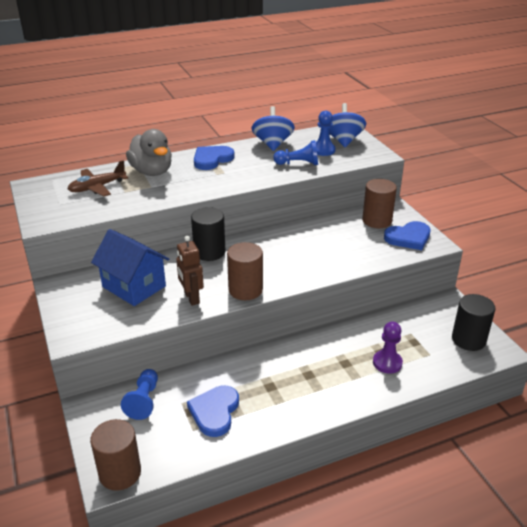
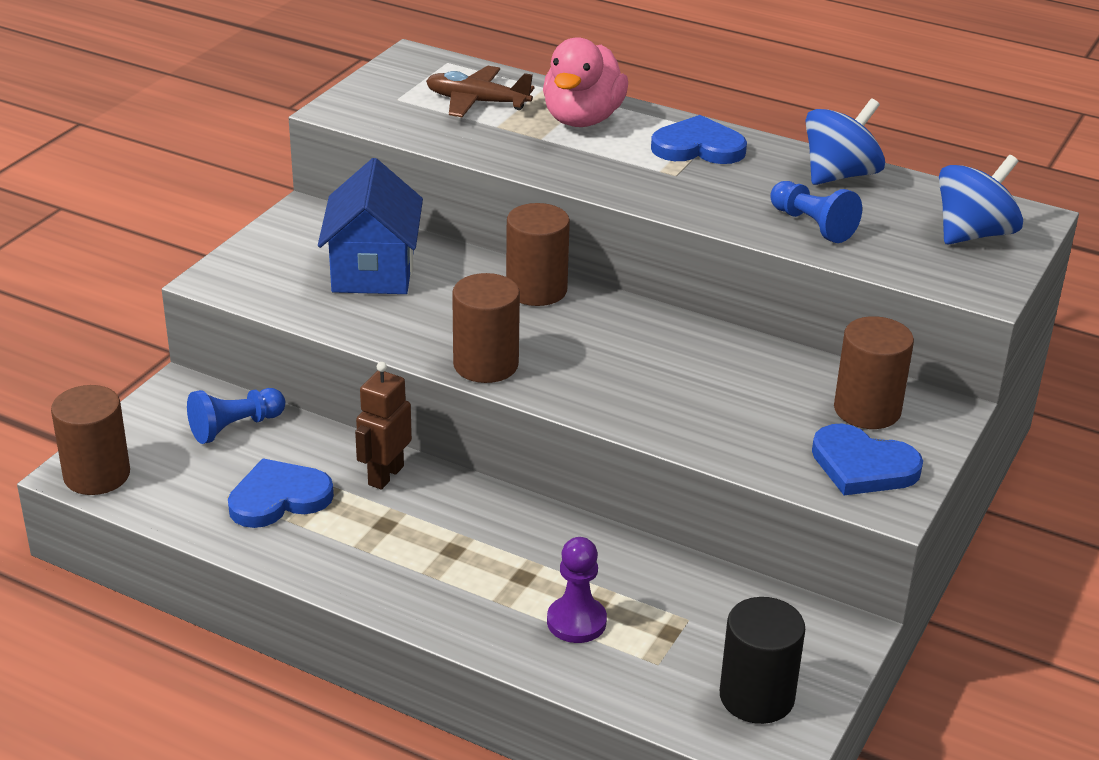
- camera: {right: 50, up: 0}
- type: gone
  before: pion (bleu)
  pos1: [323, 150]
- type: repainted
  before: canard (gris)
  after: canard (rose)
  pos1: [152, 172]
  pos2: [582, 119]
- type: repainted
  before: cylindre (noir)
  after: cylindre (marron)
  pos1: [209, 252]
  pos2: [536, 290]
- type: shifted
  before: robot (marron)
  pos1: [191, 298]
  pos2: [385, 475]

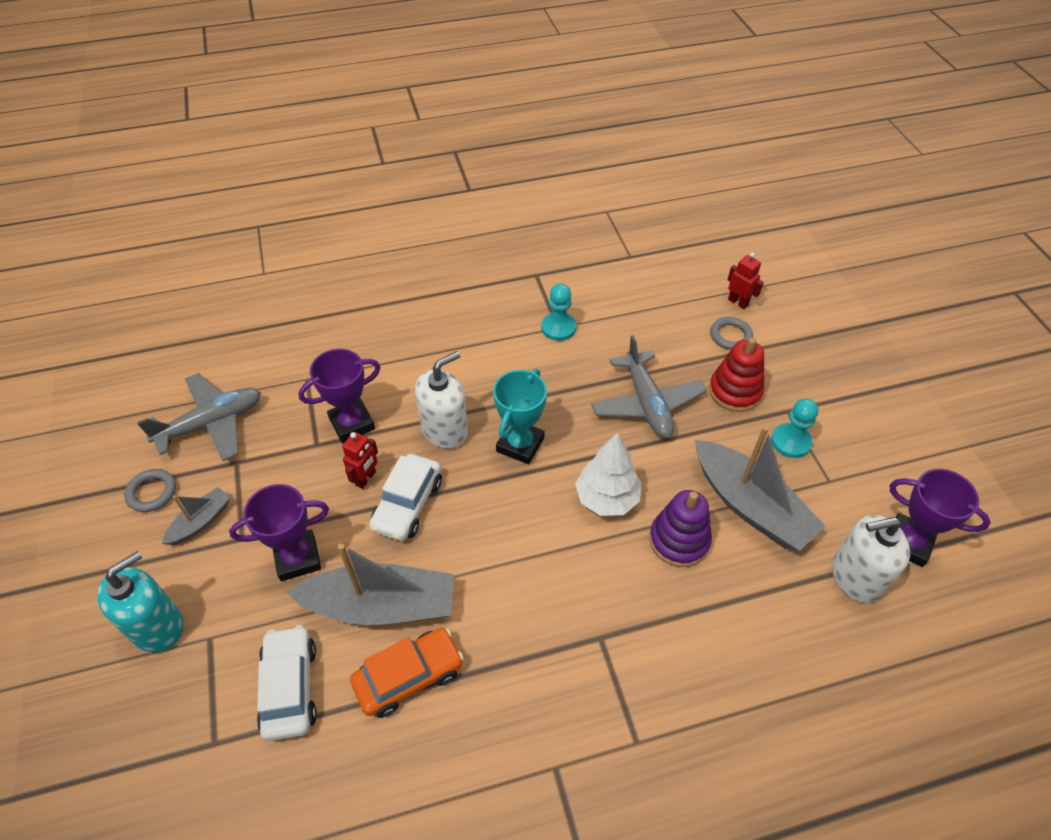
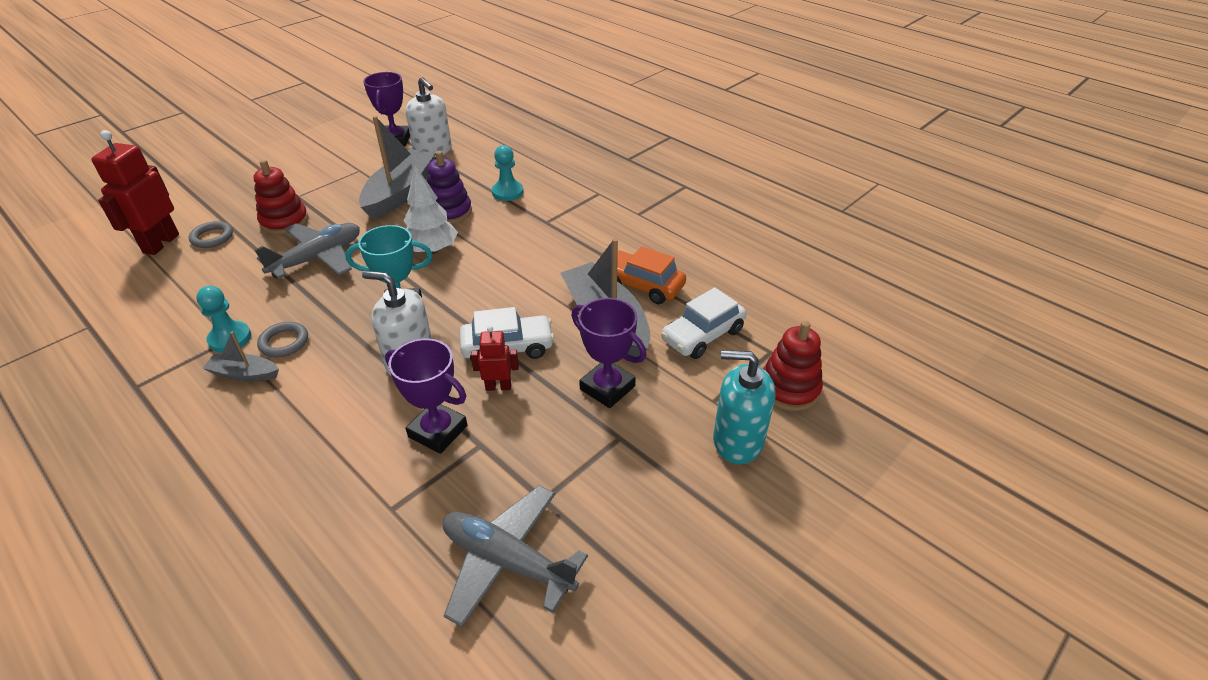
- camera: {right: -120, up: -10}
- type: scaled
  before: robot (rouge)
  pos1: [738, 302]
  pos2: [161, 243]
  scale: 1.86
- type: shifted
  before: pion (turquoise)
  pos1: [791, 442]
  pos2: [507, 192]
- type: shifted
  before: anneau (gris)
  pos1: [152, 492]
  pos2: [284, 342]
- type: shifted
  before: bateau (gris)
  pos1: [201, 521]
  pos2: [244, 374]
- type: new
  after: jouet à empiler (rouge)
  pos2: [789, 389]

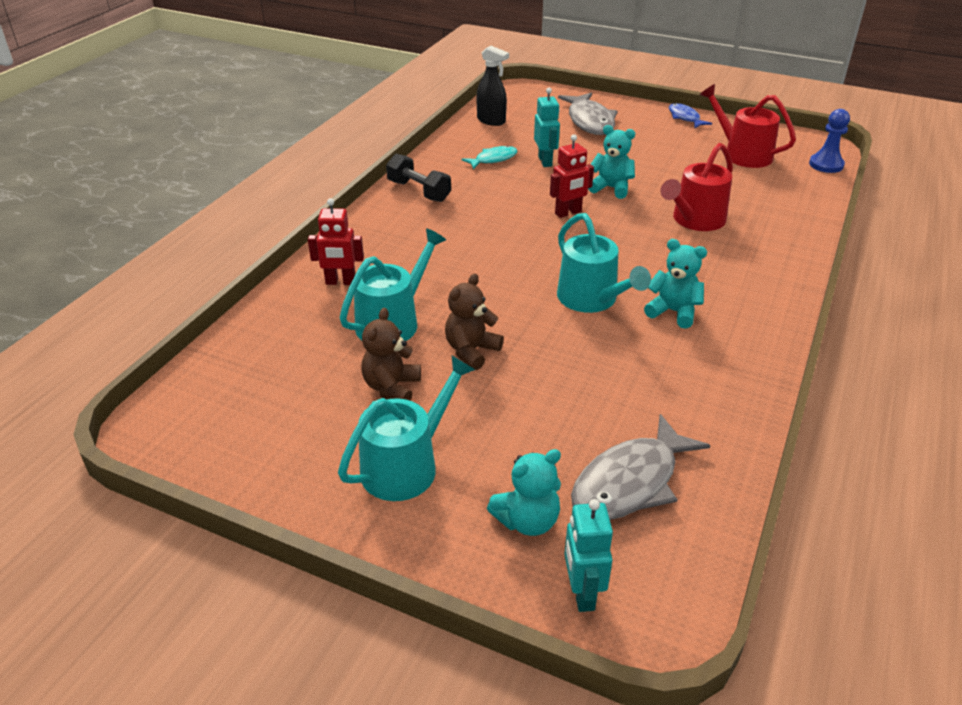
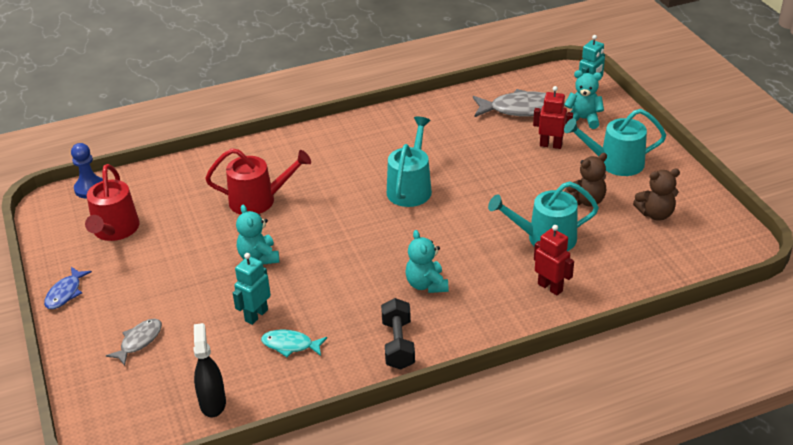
- camera: {right: -135, up: 0}
- type: scaled
  before: poisson (gris)
  pos1: [590, 121]
  pos2: [139, 341]
  scale: 0.57
- type: shifted
  before: robot (rouge)
  pos1: [568, 213]
  pos2: [551, 145]
- type: shifted
  before: ours en peluche (turquoise)
  pos1: [673, 312]
  pos2: [426, 284]
- type: shifted
  before: ours en peluche (marron)
  pos1: [471, 351]
  pos2: [655, 214]

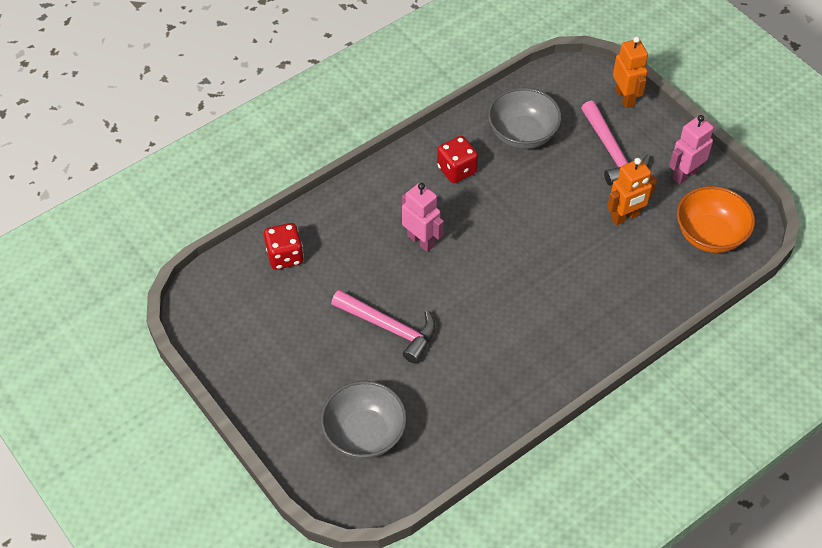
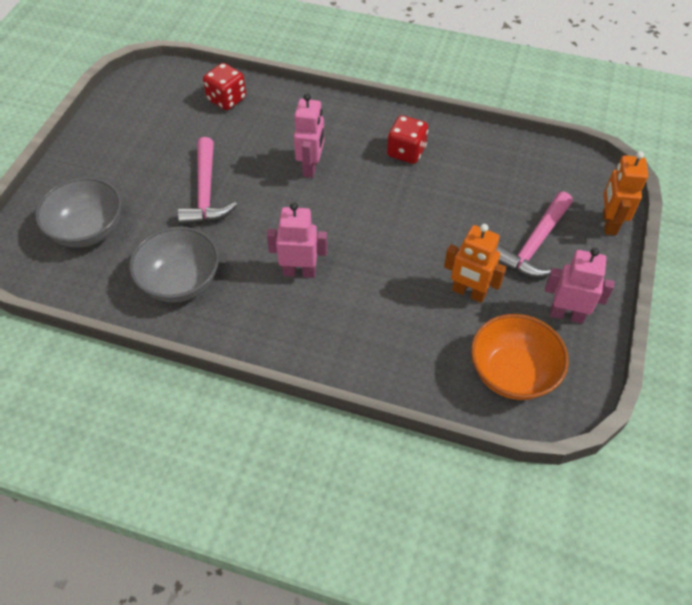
- camera: {right: 55, up: 0}
- type: rotated
  before: robot (orange)
  pos1: [625, 97]
  pos2: [609, 223]
  turn: 150
- type: shifted
  before: bol (gris)
  pos1: [522, 134]
  pos2: [180, 282]
- type: new
  after: robot (rose)
  pos2: [299, 271]

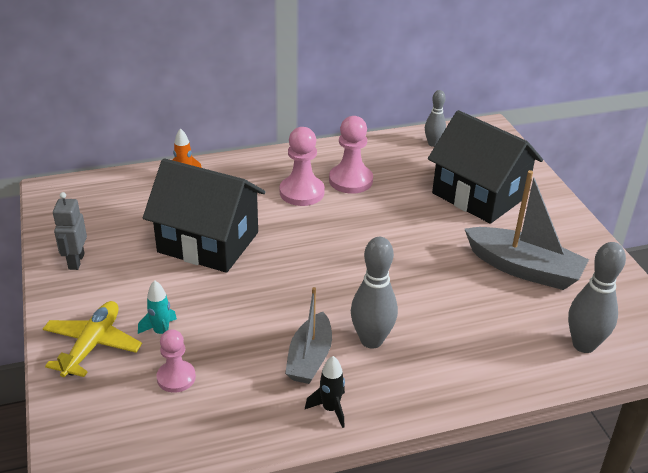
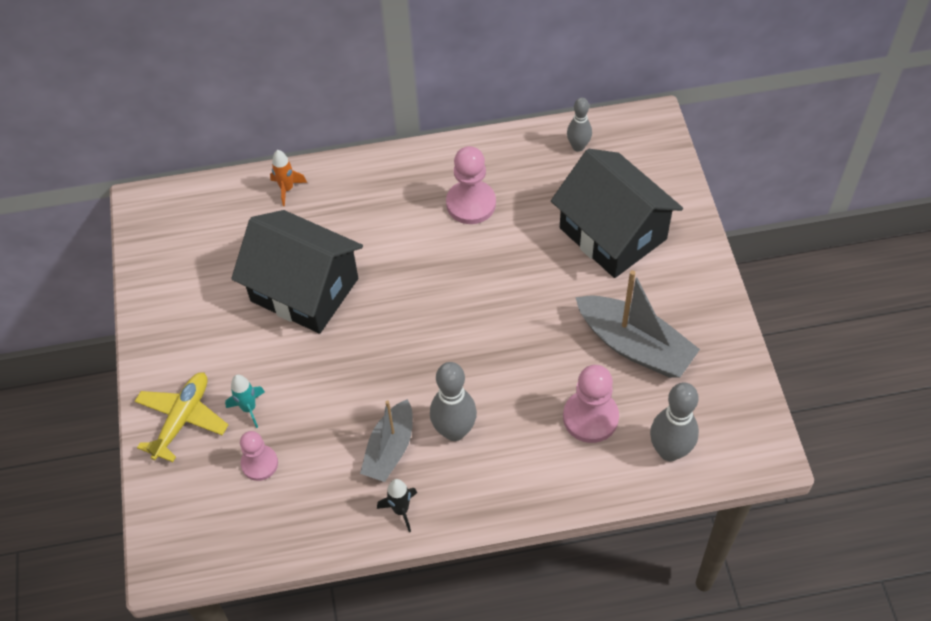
- camera: {right: 10, up: 20}
- type: shifted
  before: pion (rose)
  pos1: [302, 192]
  pos2: [590, 417]
- type: gone
  before: robot (gris)
  pos1: [76, 261]

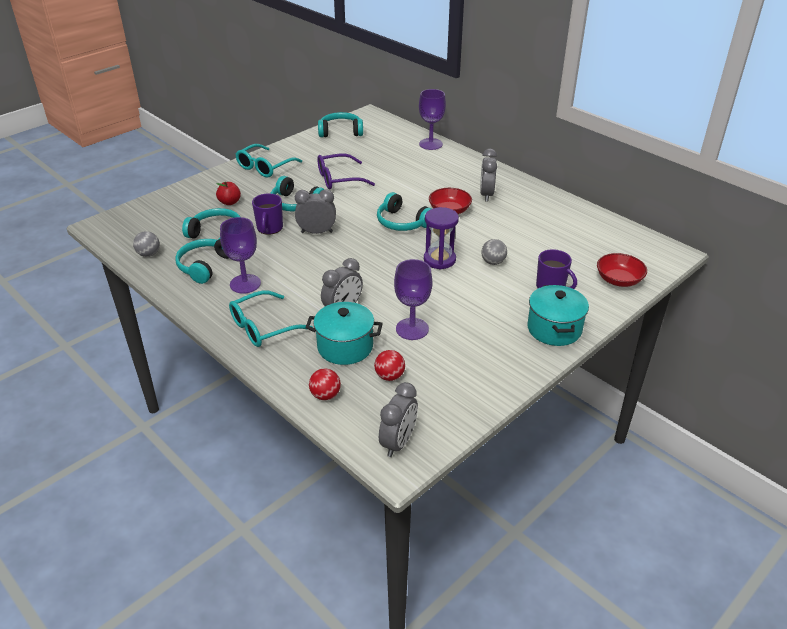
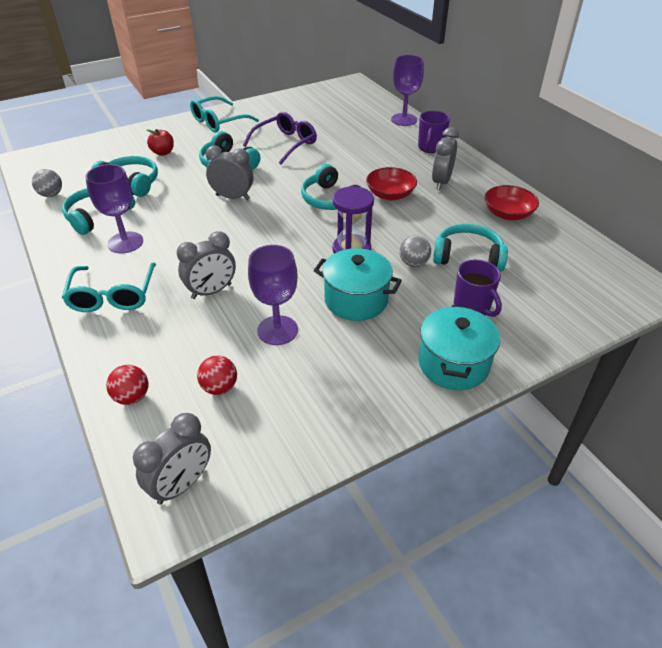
- camera: {right: 15, up: 5}
- type: shifted
  before: casque audio (turquoise)
  pos1: [340, 132]
  pos2: [468, 257]
- type: rotated
  before: lunettes (violet)
  pos1: [338, 179]
  pos2: [286, 143]
  turn: 135
- type: shifted
  before: tasse (violet)
  pos1: [269, 228]
  pos2: [430, 147]
- type: shifted
  before: bol (rouge)
  pos1: [619, 280]
  pos2: [508, 214]
- type: rotated
  before: lunettes (turquoise)
  pos1: [262, 327]
  pos2: [112, 296]
  turn: -75
- type: shifted
  before: marmite (turquoise)
  pos1: [345, 347]
  pos2: [356, 300]

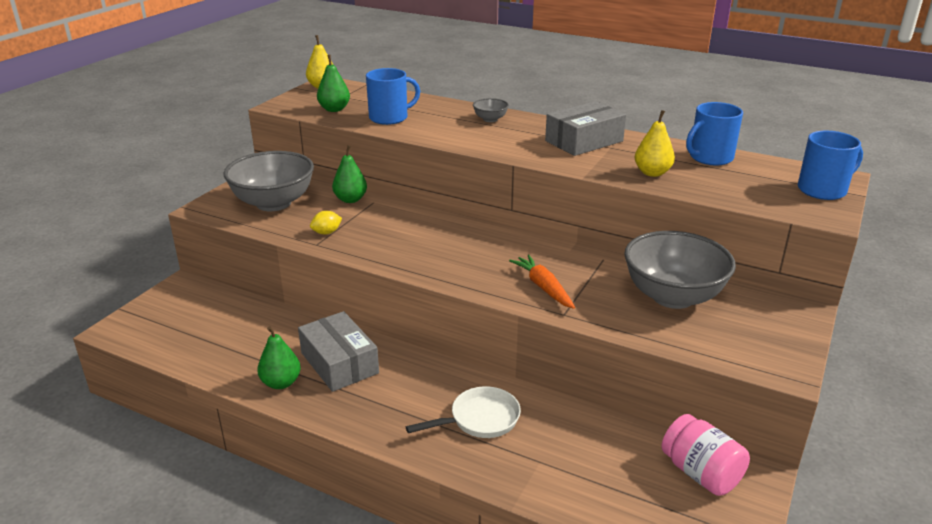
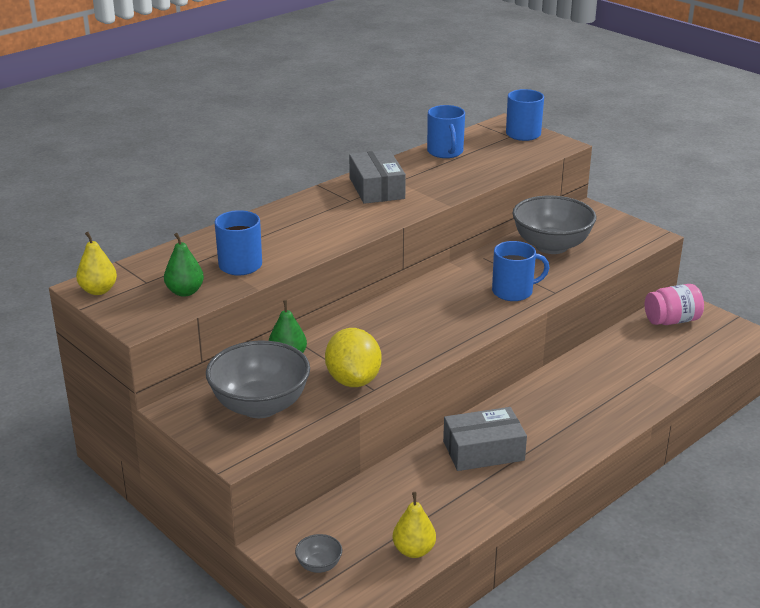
- camera: {right: -70, up: 0}
- type: shifted
  before: bol (gris)
  pos1: [490, 119]
  pos2: [319, 565]
- type: shifted
  before: poire (jaune)
  pos1: [652, 173]
  pos2: [414, 550]
- type: scaled
  before: citron (jaune)
  pos1: [326, 232]
  pos2: [353, 380]
  scale: 2.21
- type: swapped
  before: carotte (orange)
  after: tasse (bleu)
  pos1: [543, 287]
  pos2: [513, 292]
- type: gone
  before: poire (vert)
  pos1: [281, 383]
- type: gone
  before: poêle (blanc)
  pos1: [479, 419]

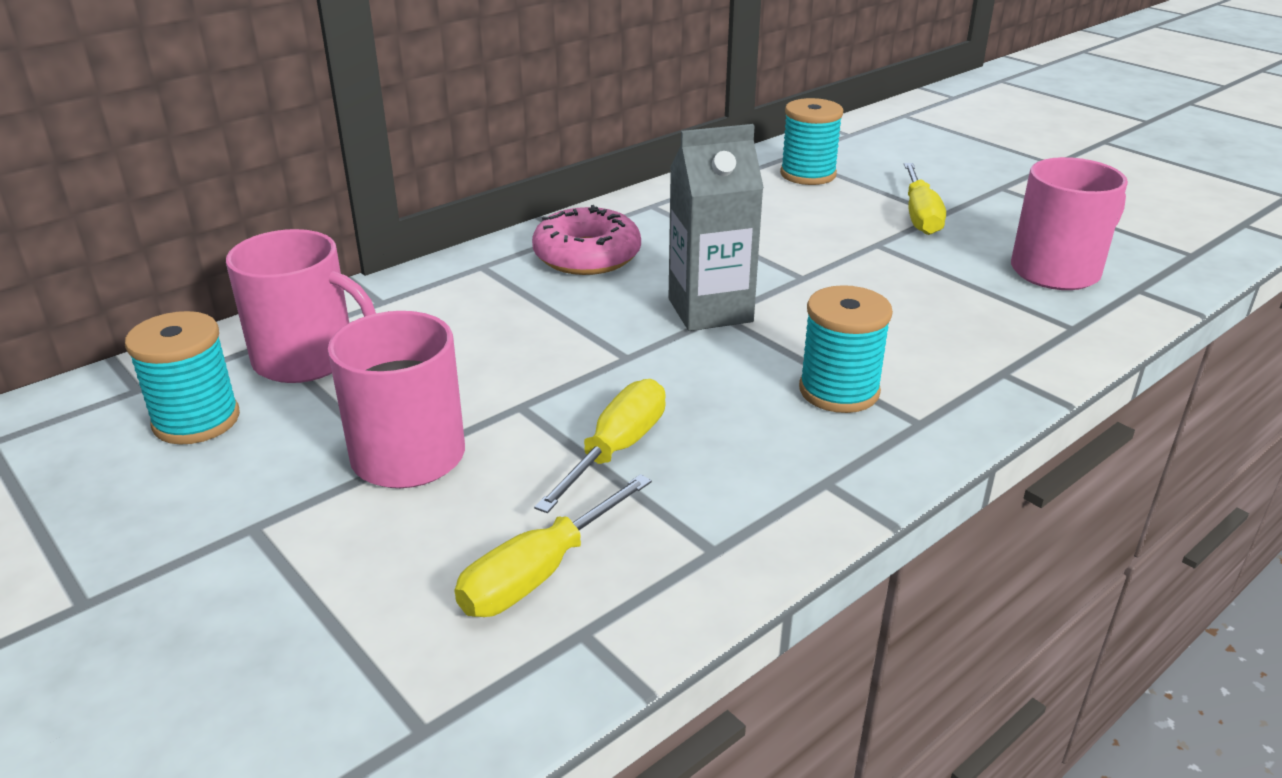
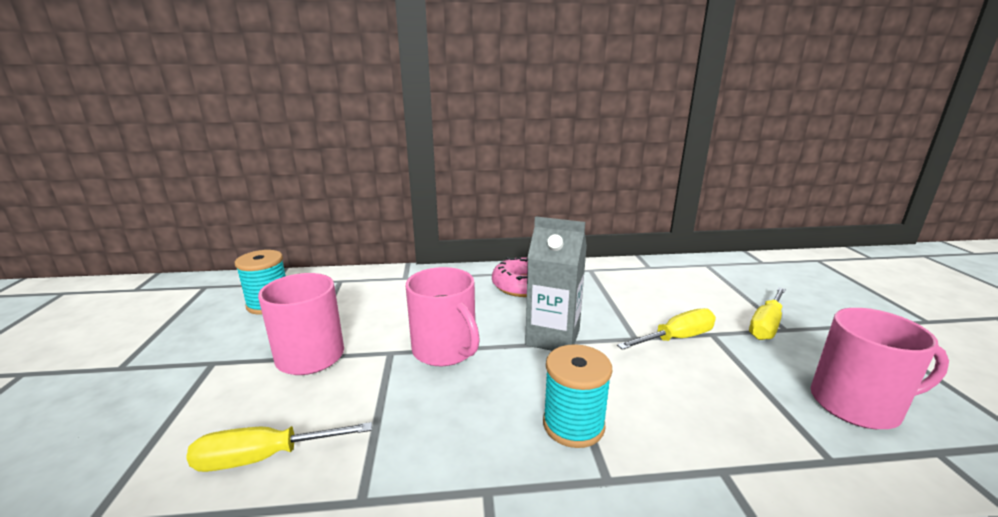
- camera: {right: 35, up: -10}
- type: gone
  before: bobine (turquoise)
  pos1: [808, 174]
- type: shifted
  before: tasse (rose)
  pos1: [307, 359]
  pos2: [445, 350]
- type: shifted
  before: tournevis (jaune)
  pos1: [616, 450]
  pos2: [676, 338]

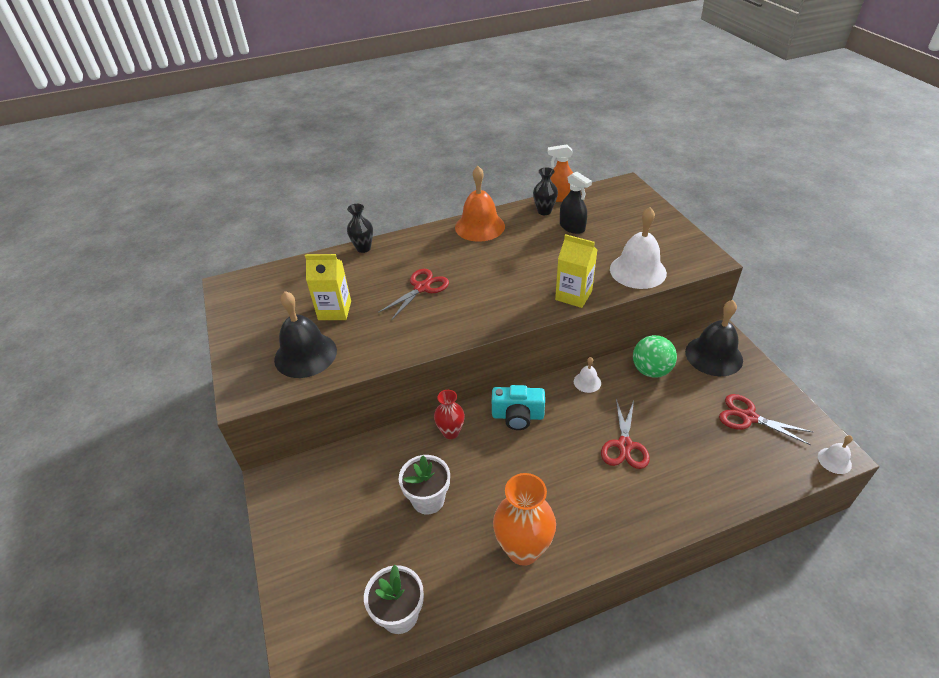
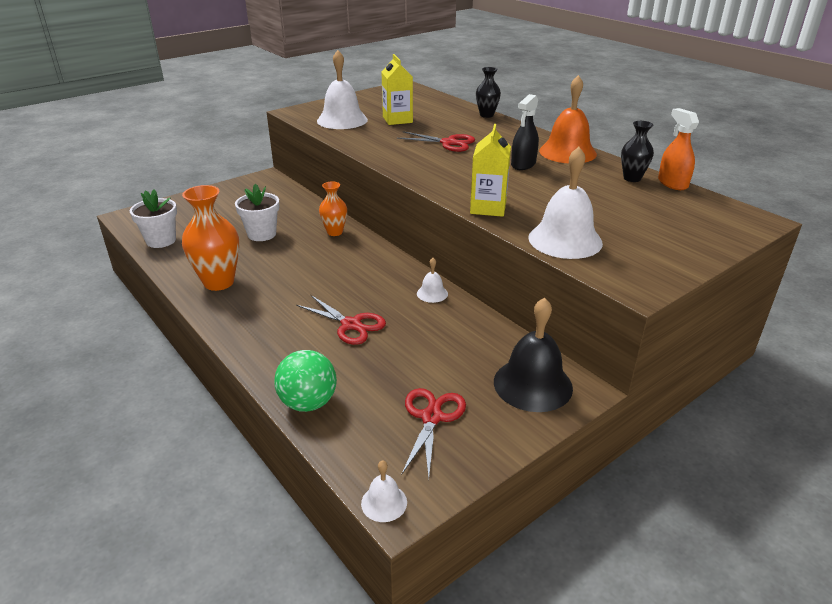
- camera: {right: 70, up: -10}
- type: shifted
  before: vaporisateur (noir)
  pos1: [572, 227]
  pos2: [523, 164]
- type: repainted
  before: cloche (noir)
  after: cloche (blanc)
  pos1: [305, 355]
  pos2: [342, 120]
- type: shifted
  before: balle (vert)
  pos1: [651, 370]
  pos2: [308, 403]
- type: gone
  before: appareil photo (turquoise)
  pos1: [517, 416]
- type: repainted
  before: vase (rouge)
  after: vase (orange)
  pos1: [450, 432]
  pos2: [334, 232]
- type: rotated
  before: ciseaux (rouge)
  pos1: [624, 445]
  pos2: [351, 325]
  turn: -135

